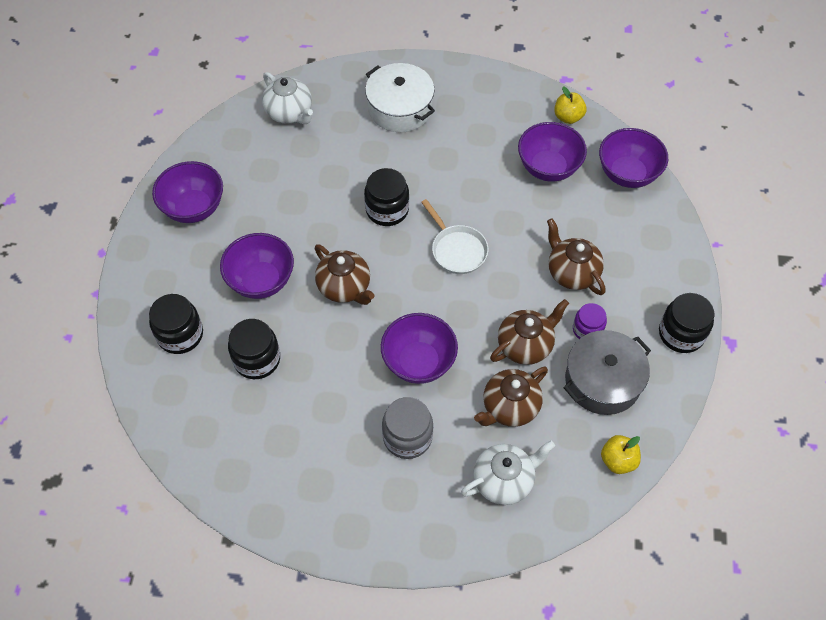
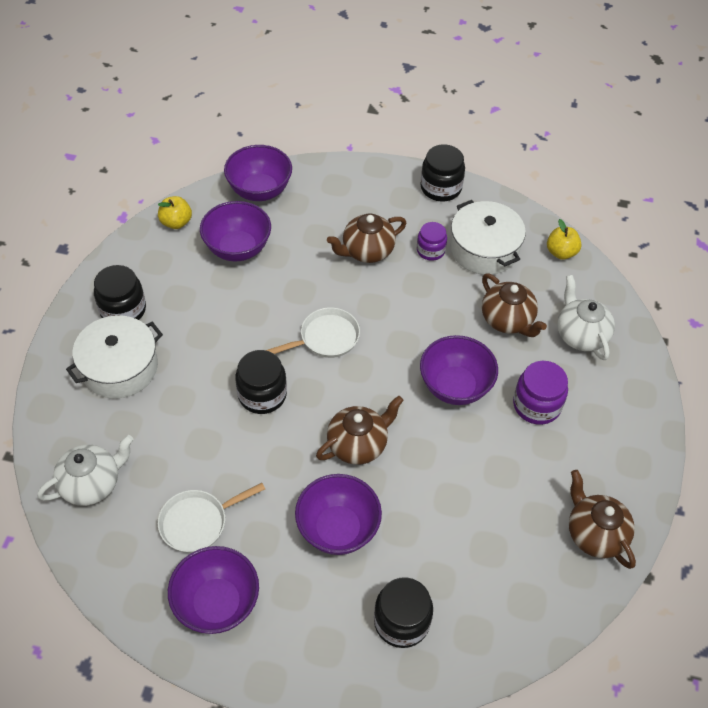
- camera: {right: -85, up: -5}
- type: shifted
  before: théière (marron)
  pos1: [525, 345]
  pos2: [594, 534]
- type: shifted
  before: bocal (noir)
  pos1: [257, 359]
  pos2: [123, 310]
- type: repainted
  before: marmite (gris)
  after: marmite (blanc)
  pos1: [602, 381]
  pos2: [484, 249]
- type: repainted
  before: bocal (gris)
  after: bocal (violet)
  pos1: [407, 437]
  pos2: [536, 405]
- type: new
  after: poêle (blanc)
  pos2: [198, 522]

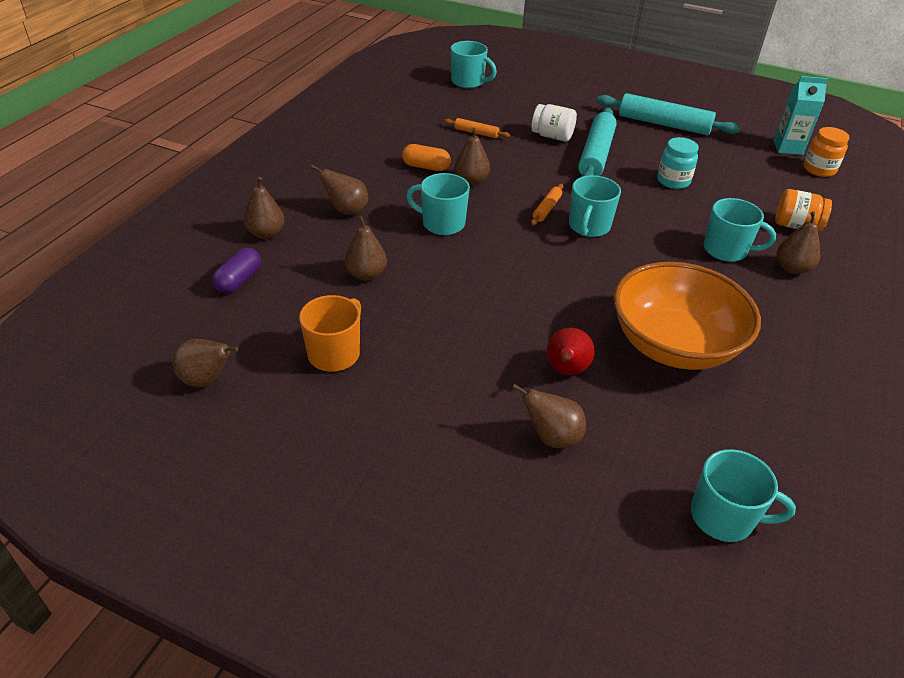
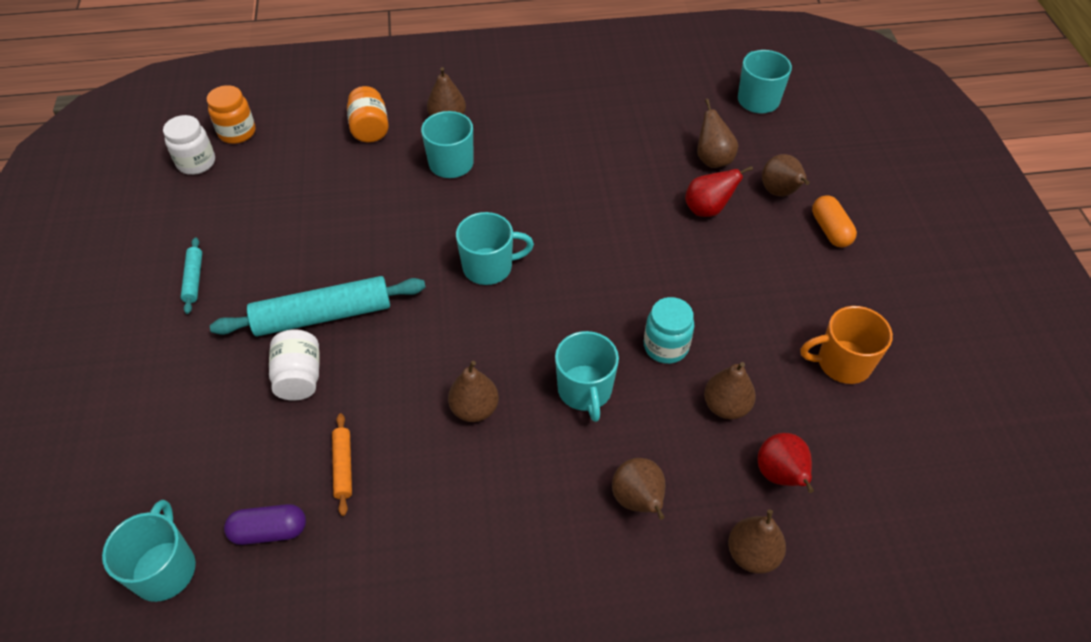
- camera: {right: -120, up: 10}
- type: swapped
  before: brique de lait (turquoise)
  after: bocal (blanc)
  pos1: [788, 147]
  pos2: [196, 163]
- type: scaled
  before: rouleau à pâtisserie (turquoise)
  pos1: [664, 124]
  pos2: [194, 279]
  scale: 0.47
- type: shifted
  before: bocal (turquoise)
  pos1: [673, 181]
  pos2: [666, 346]
- type: shifted
  before: gélule (orange)
  pos1: [426, 167]
  pos2: [830, 230]
- type: gone
  before: rouleau à pâtisserie (orange)
  pos1: [546, 209]
- type: shifted
  before: gélule (violet)
  pos1: [239, 280]
  pos2: [269, 531]
- type: gone
  before: bol (orange)
  pos1: [674, 344]
- type: shifted
  before: poire (marron)
  pos1: [207, 380]
  pos2: [712, 159]
- type: new
  after: poire (rouge)
  pos2: [780, 475]

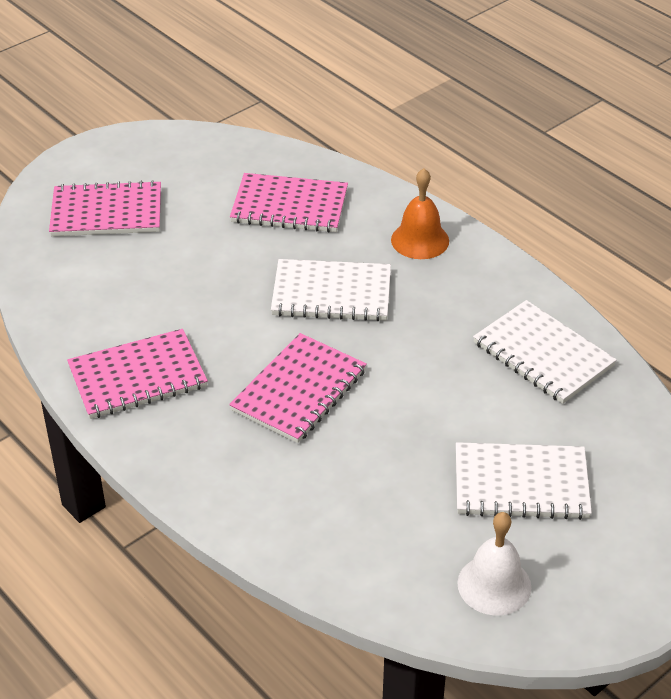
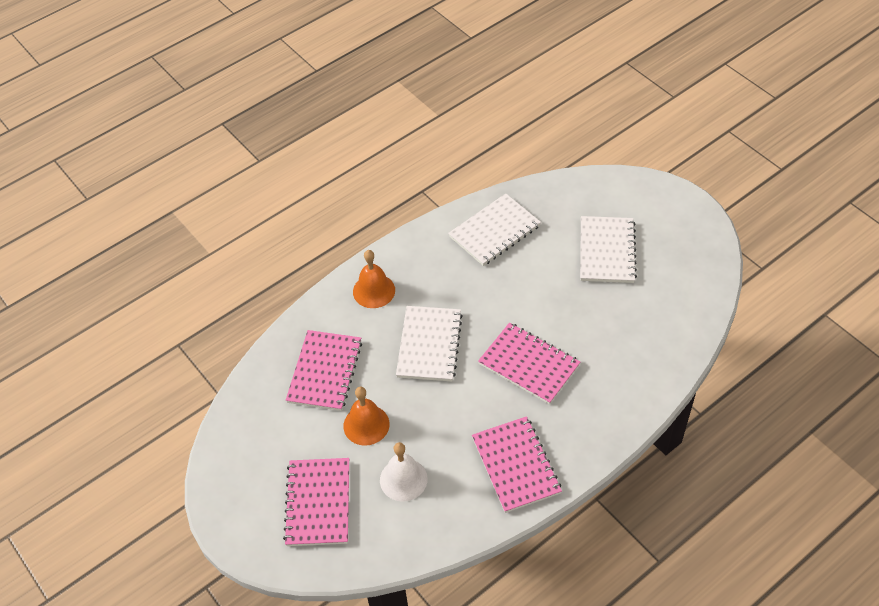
- camera: {right: -85, up: 10}
- type: shifted
  before: cloche (blanc)
  pos1: [494, 585]
  pos2: [403, 479]
- type: new
  after: cloche (orange)
  pos2: [366, 425]

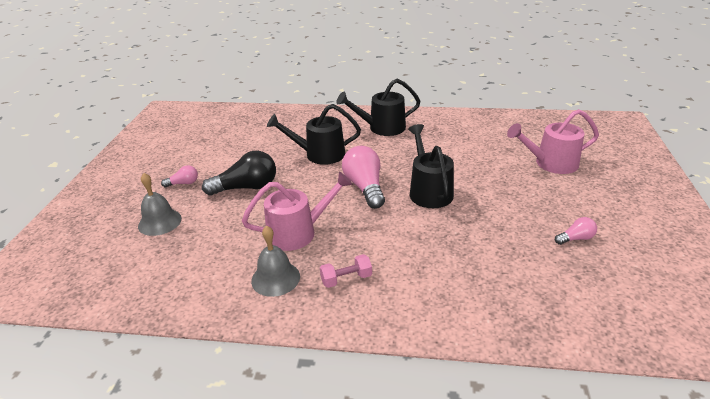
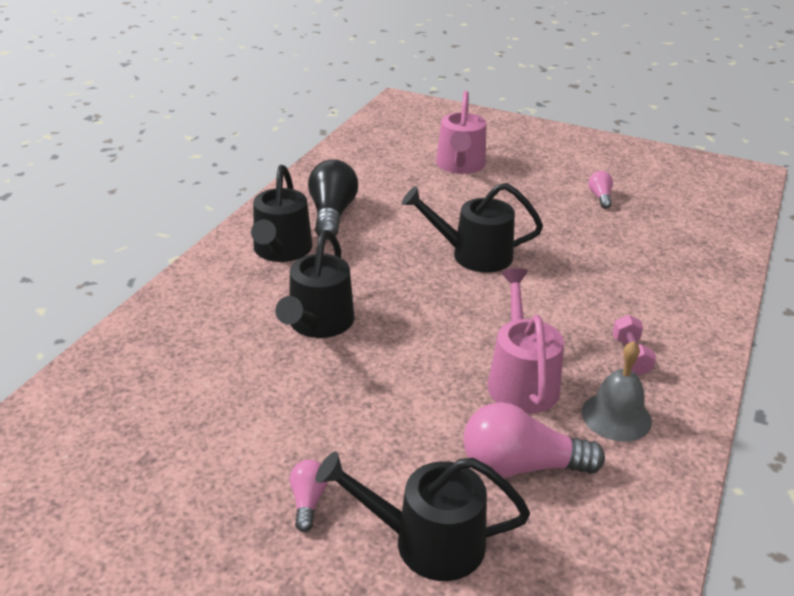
- camera: {right: -75, up: 0}
- type: shifted
  before: ampoule (rose)
  pos1: [365, 187]
  pos2: [521, 466]
- type: shifted
  before: ampoule (noir)
  pos1: [246, 188]
  pos2: [332, 214]
- type: swapped
  before: cloche (gris)
  after: arrosoir (noir)
  pos1: [160, 222]
  pos2: [426, 542]

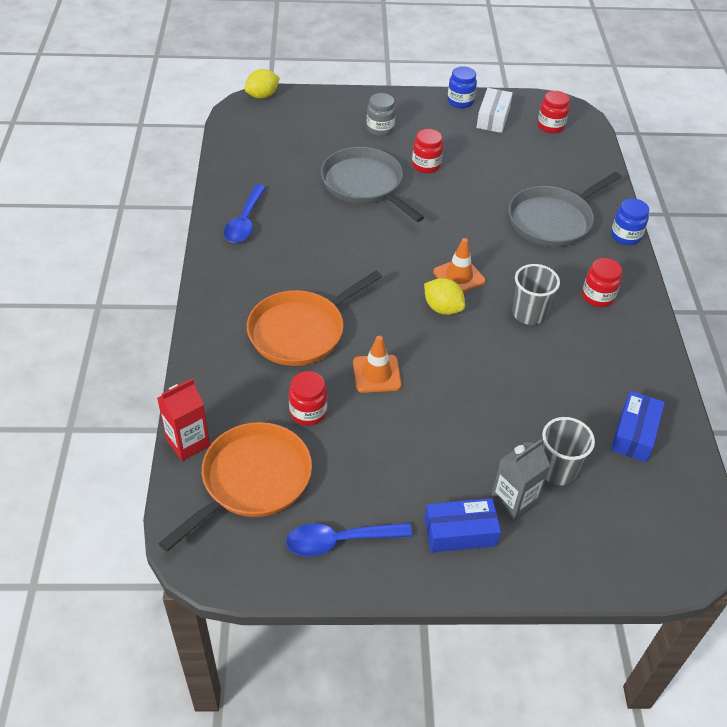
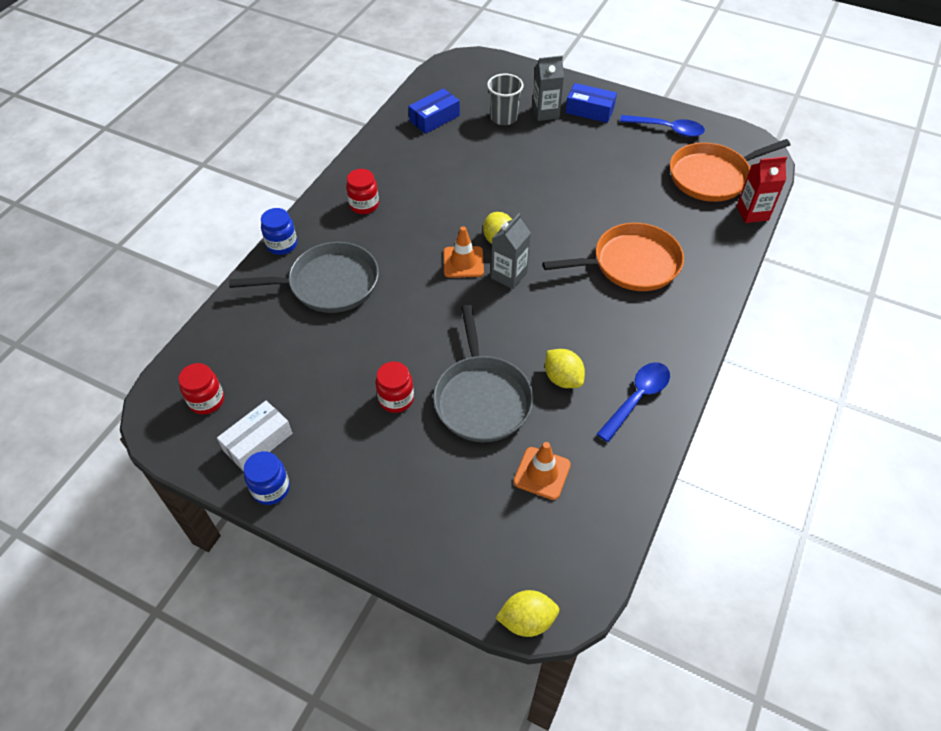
- camera: {right: -150, up: 5}
- type: gone
  before: bocal (gris)
  pos1: [380, 129]
- type: gone
  before: gobelet (gris)
  pos1: [528, 314]
- type: shifted
  before: cône de chantier (orange)
  pos1: [376, 374]
  pos2: [542, 473]
- type: gone
  before: bocal (rouge)
  pos1: [308, 412]
- type: new
  after: brique de lait (gris)
  pos2: [509, 275]
- type: new
  after: citron (jaune)
  pos2: [562, 378]

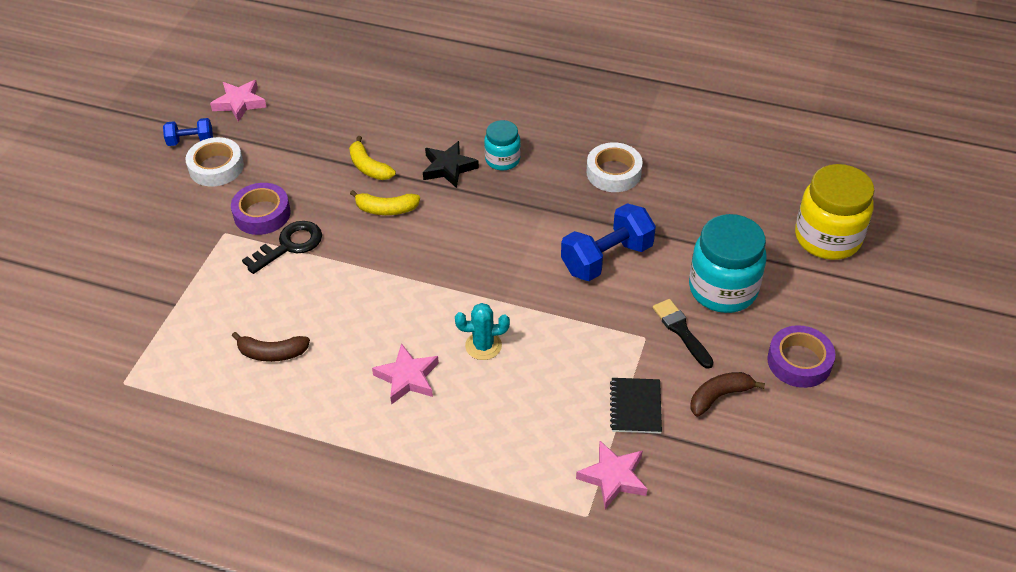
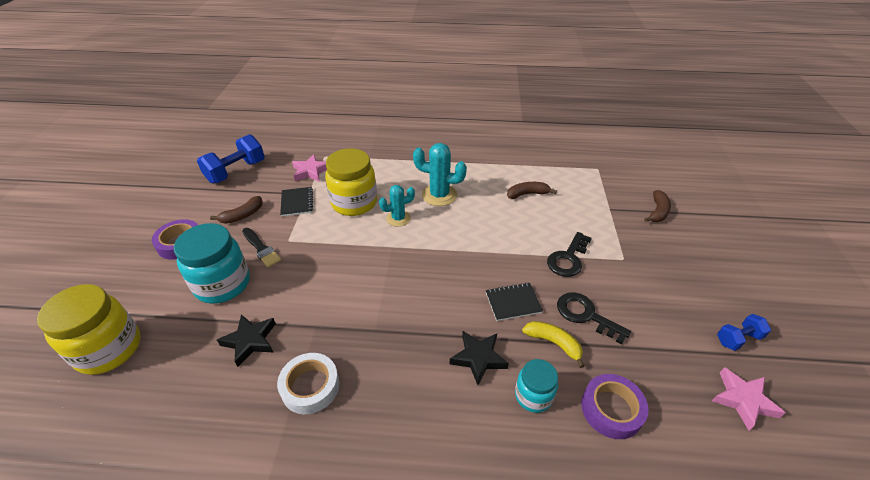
- camera: {right: 165, up: -5}
- type: shifted
  before: bocal (turquoise)
  pos1: [502, 160]
  pos2: [533, 396]
- type: gone
  before: ruban adhésif (blanc)
  pos1: [216, 167]
- type: shifted
  before: ruban adhésif (violet)
  pos1: [262, 214]
  pos2: [611, 409]
- type: swapped
  before: banane (jaune)
  after: carnet (noir)
  pos1: [386, 209]
  pos2: [513, 302]
- type: shifted
  before: haltère (bleu)
  pos1: [607, 258]
  pos2: [236, 171]
- type: swapped
  before: étoile (rose)
  after: cactus (turquoise)
  pos1: [407, 378]
  pos2: [439, 195]
- type: new
  after: bocal (jaune)
  pos2: [354, 203]
- type: new
  after: banane (marron)
  pos2: [657, 211]
- type: new
  after: clé (noir)
  pos2: [585, 315]
- type: new
  after: étoile (noir)
  pos2: [250, 341]

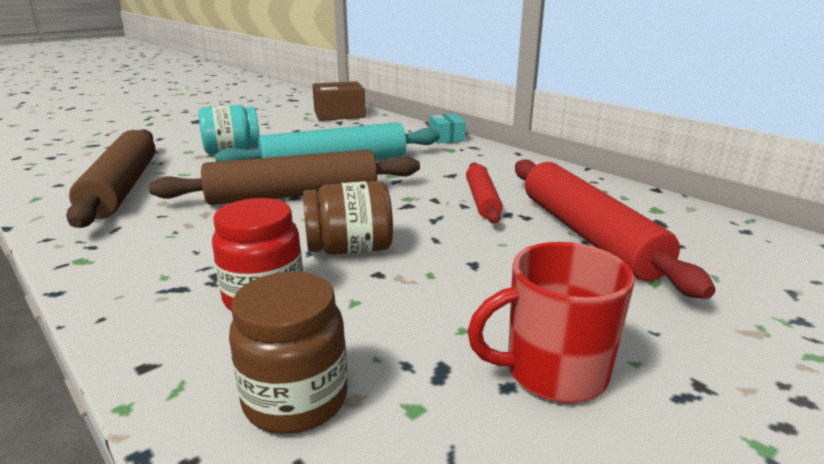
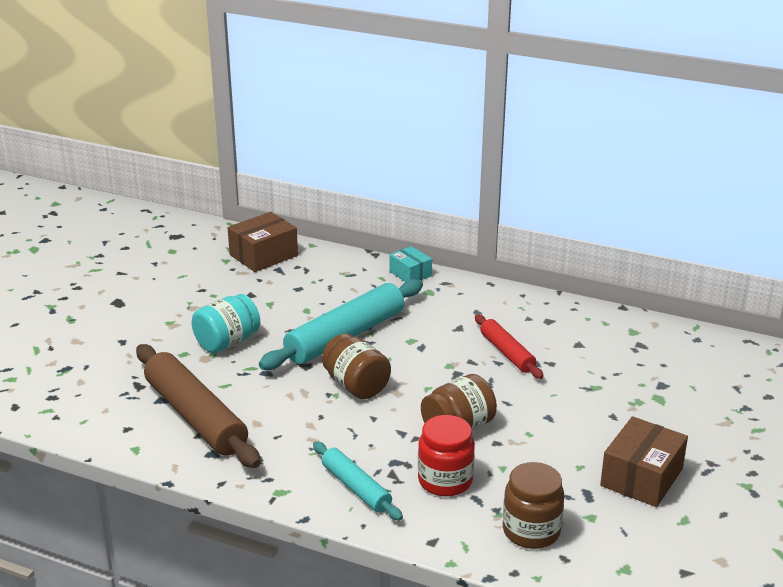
- camera: {right: -25, up: 5}
- type: swapped
  before: rouleau à pâtisserie (marron)
  after: bocal (marron)
  pos1: [293, 195]
  pos2: [356, 386]
- type: gone
  before: rouleau à pâtisserie (rouge)
  pos1: [587, 235]
- type: swapped
  before: tasse (rouge)
  after: boîte (marron)
  pos1: [553, 372]
  pos2: [641, 477]
- type: new
  after: rouleau à pâtisserie (turquoise)
  pos2: [356, 488]

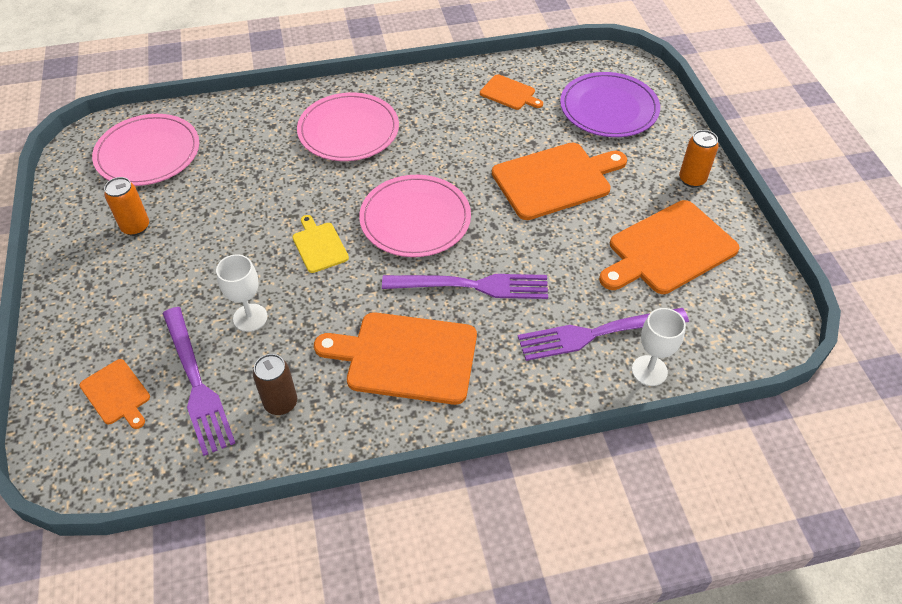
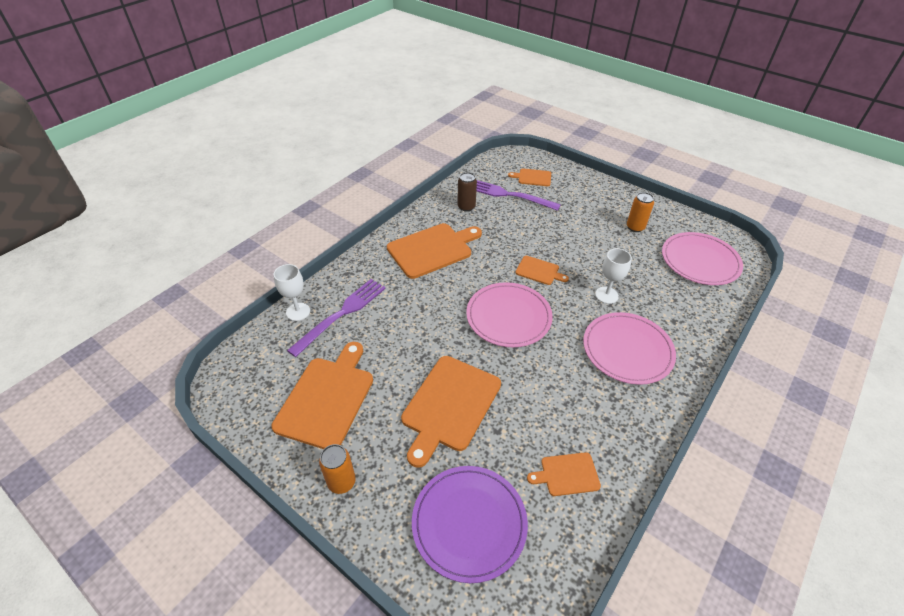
- camera: {right: 140, up: -5}
- type: repainted
  before: planche à découper (jaune)
  after: planche à découper (orange)
  pos1: [319, 245]
  pos2: [539, 271]
- type: shifted
  before: verre à pied (blanc)
  pos1: [250, 317]
  pos2: [606, 295]
- type: gone
  before: fourchette (violet)
  pos1: [474, 286]

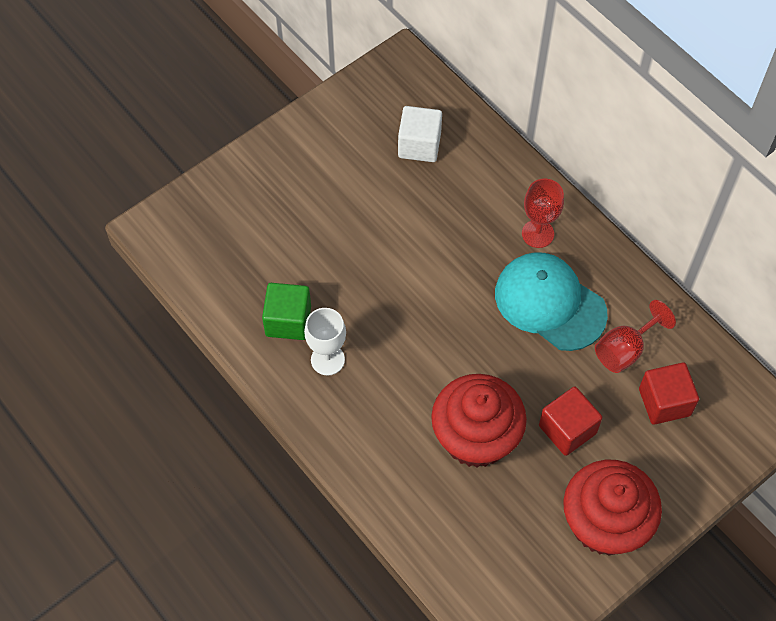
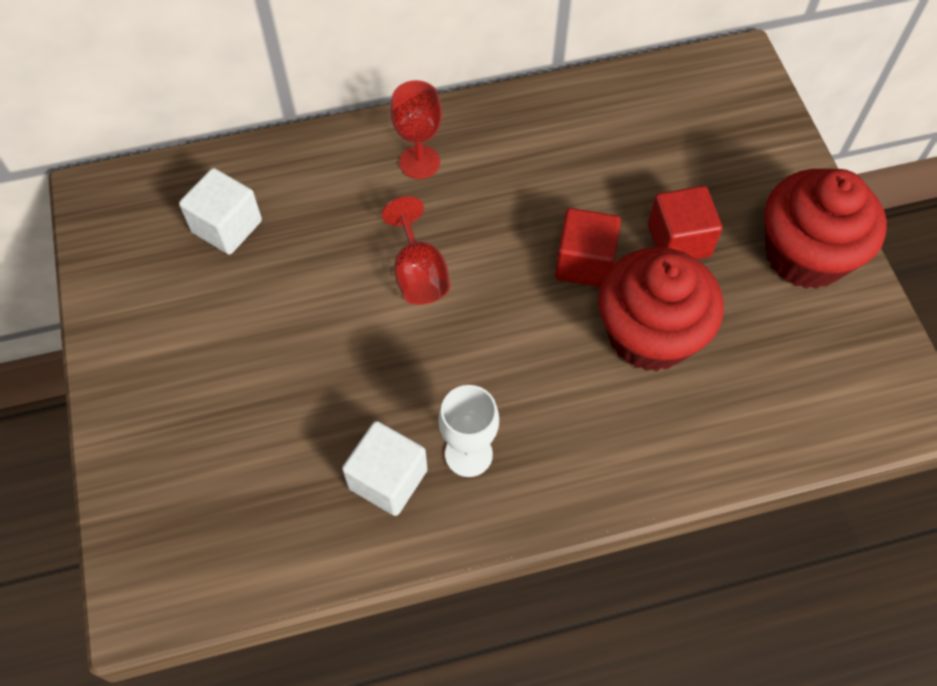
- camera: {right: -65, up: 0}
- type: gone
  before: casquette (turquoise)
  pos1: [549, 303]
- type: repainted
  before: cube (vert)
  after: cube (blanc)
  pos1: [288, 321]
  pos2: [388, 479]
- type: shifted
  before: verre à pied (rouge)
  pos1: [625, 350]
  pos2: [419, 273]
- type: shifted
  before: cube (rouge)
  pos1: [664, 402]
  pos2: [584, 262]

